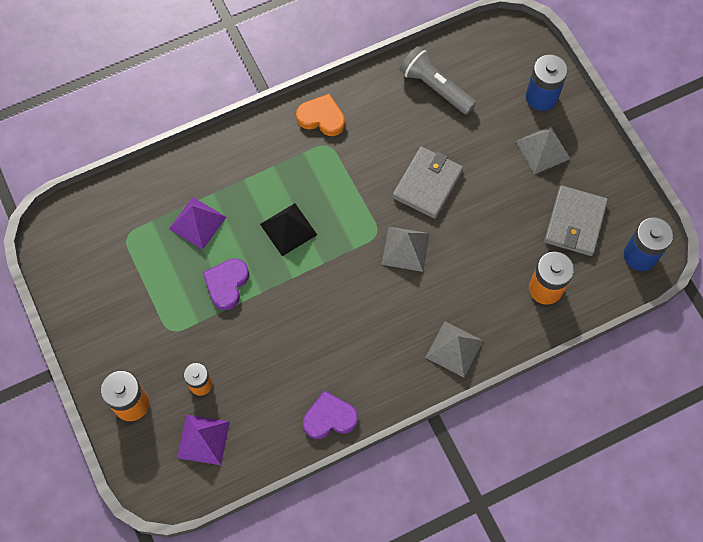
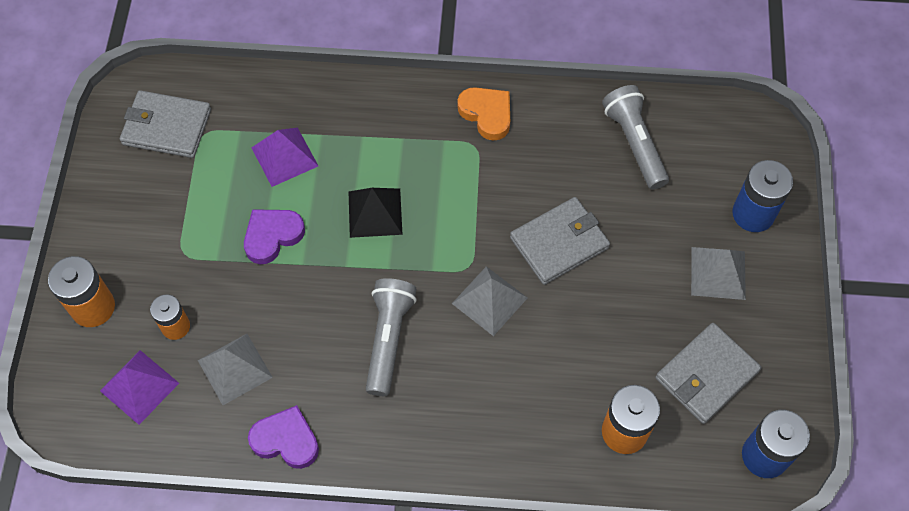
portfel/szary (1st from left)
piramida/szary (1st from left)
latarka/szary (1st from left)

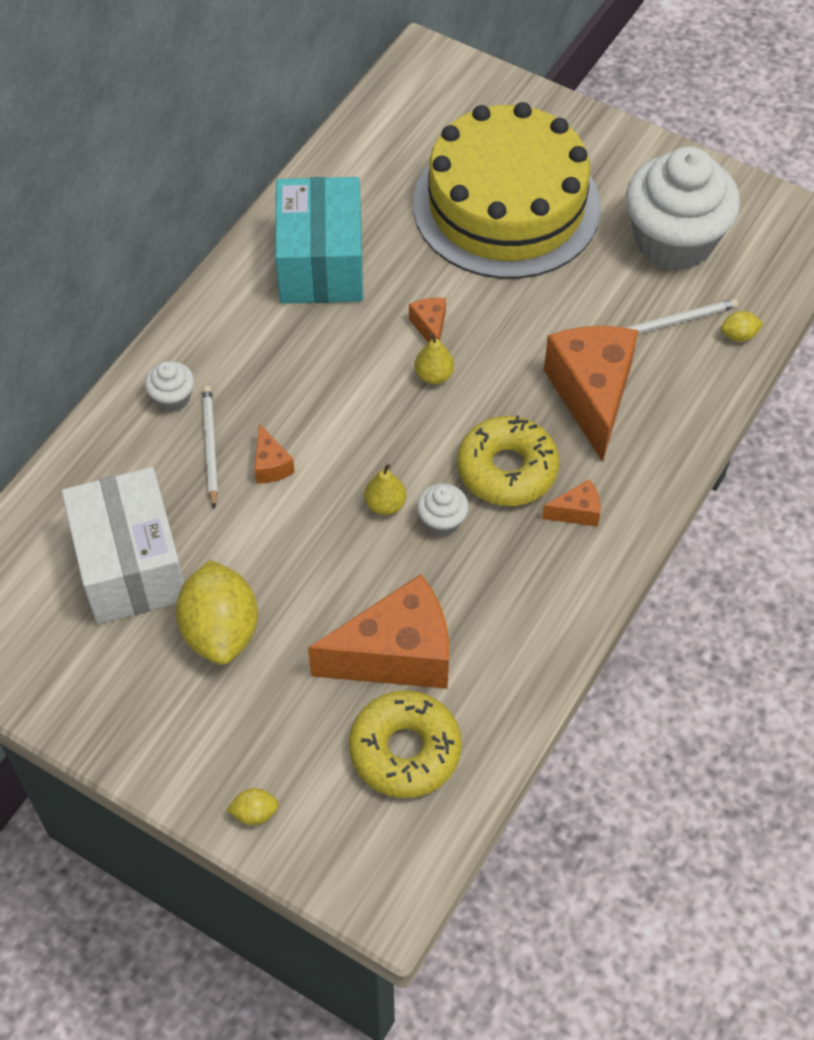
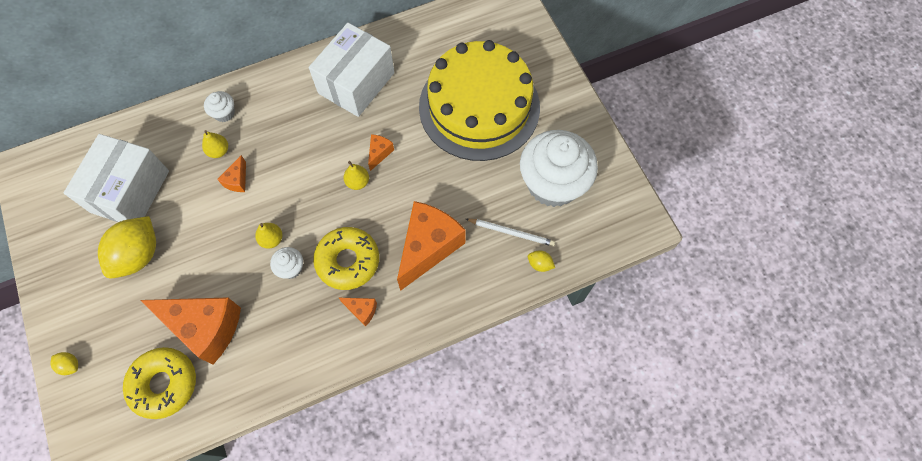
gruszka/żółty (1st from left)
pudełko/biały (2nd from left)

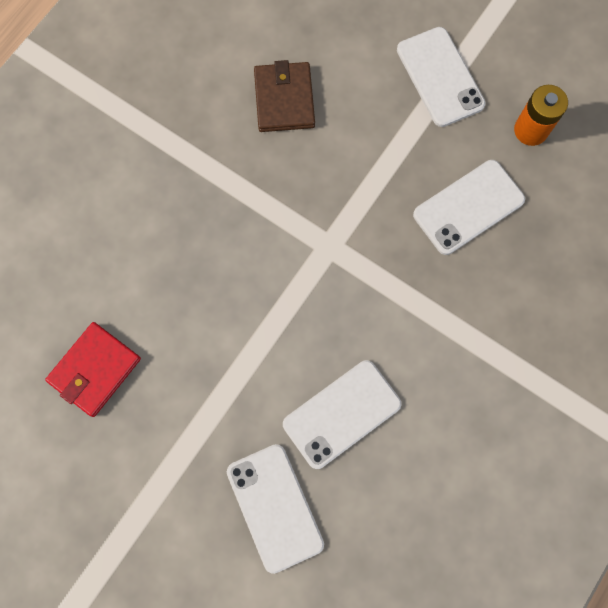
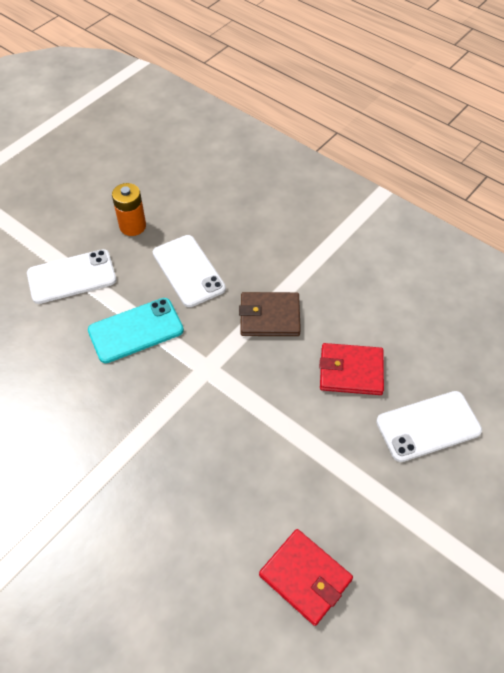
telefon/turkusowy
portfel/brązowy
portfel/czerwony (2nd from left)

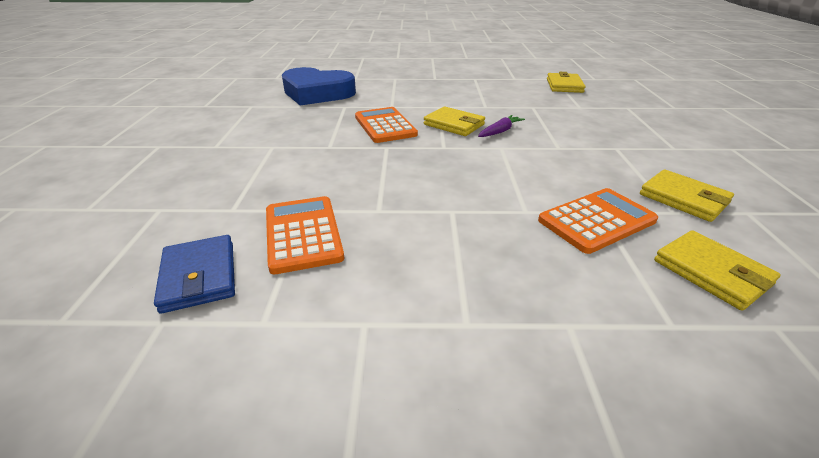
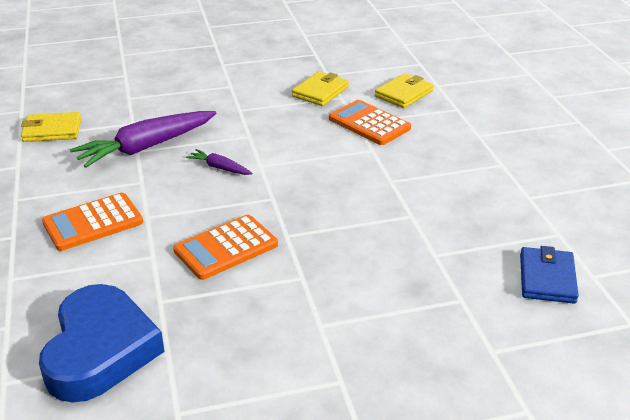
kalkulator/pomarańczowy (1st from left)
marchewka/fioletowy (1st from left)
portfel/niebieski
portfel/żółty (1st from left in the first image)

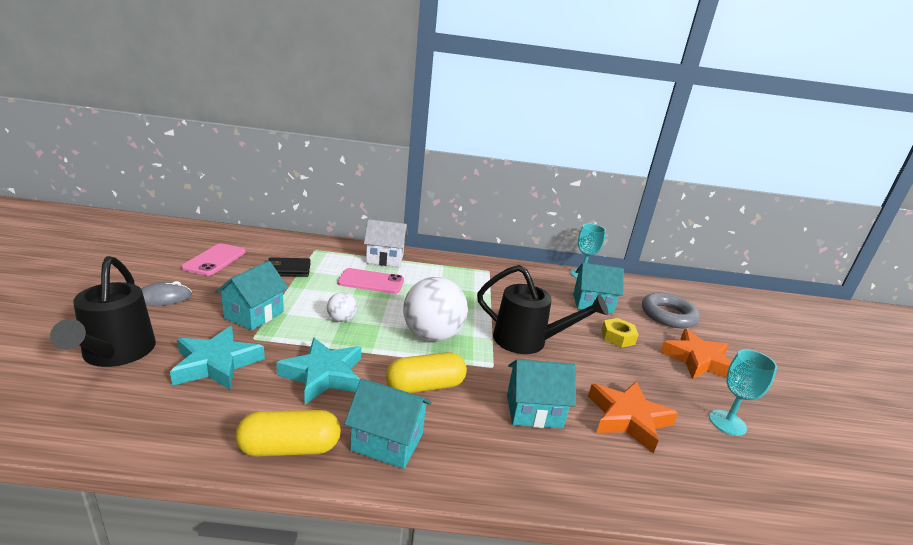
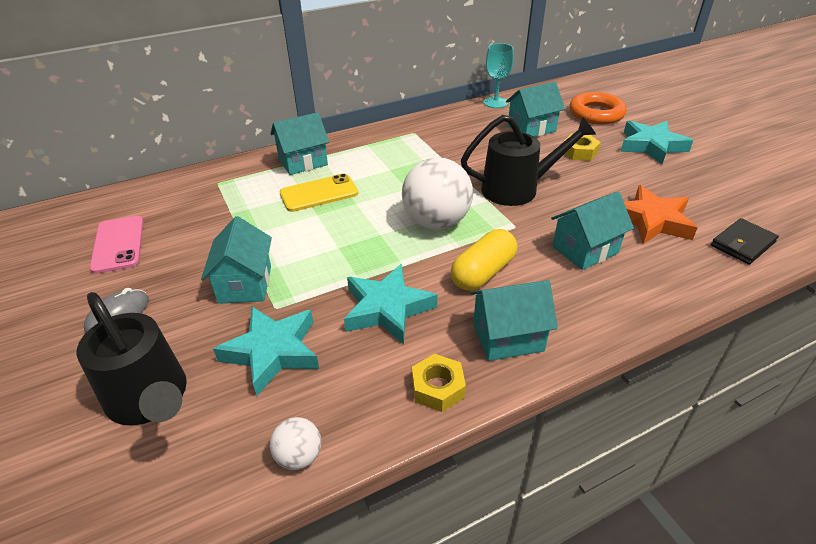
domek/turkusowy (2nd from left)
piłka/biały (1st from left)
telefon/żółty
nakrętka/żółty (1st from left)
pierścień/pomarańczowy
gwiazda/turkusowy (3rd from left)
portfel/czarny
kielich/turkusowy (2nd from left in the first image)

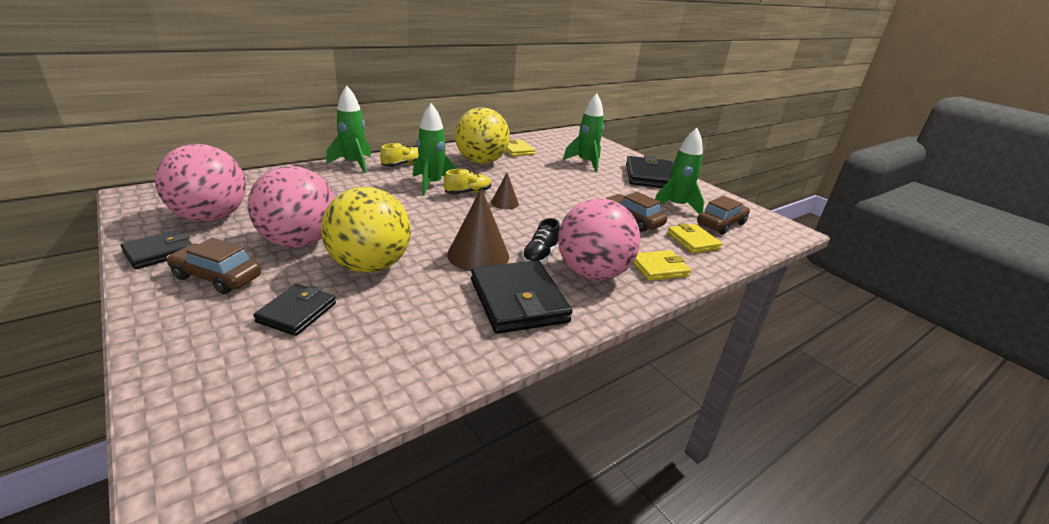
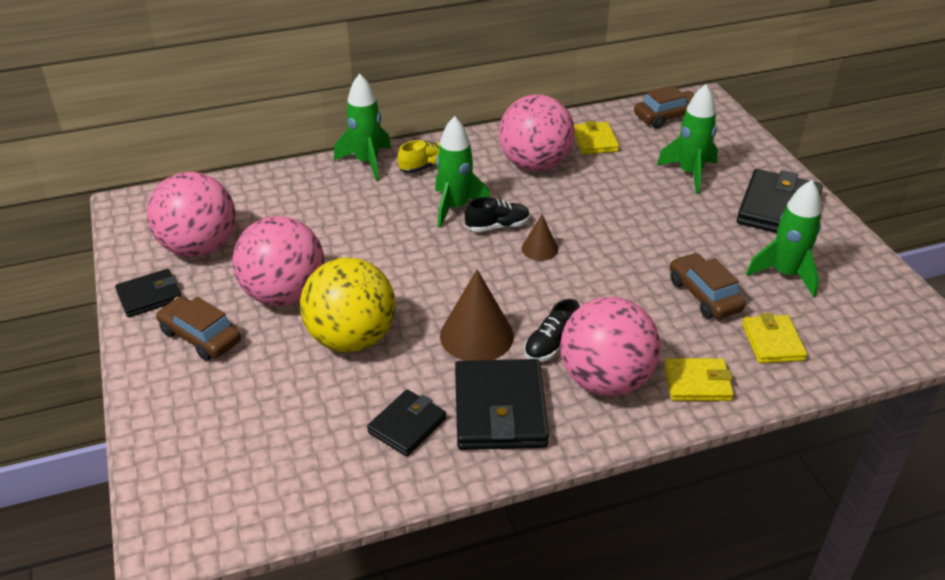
portfel/czarny (2nd from left)
but/czarny (1st from left)
piłka/różowy (3rd from left)
samochód/brązowy (2nd from left)

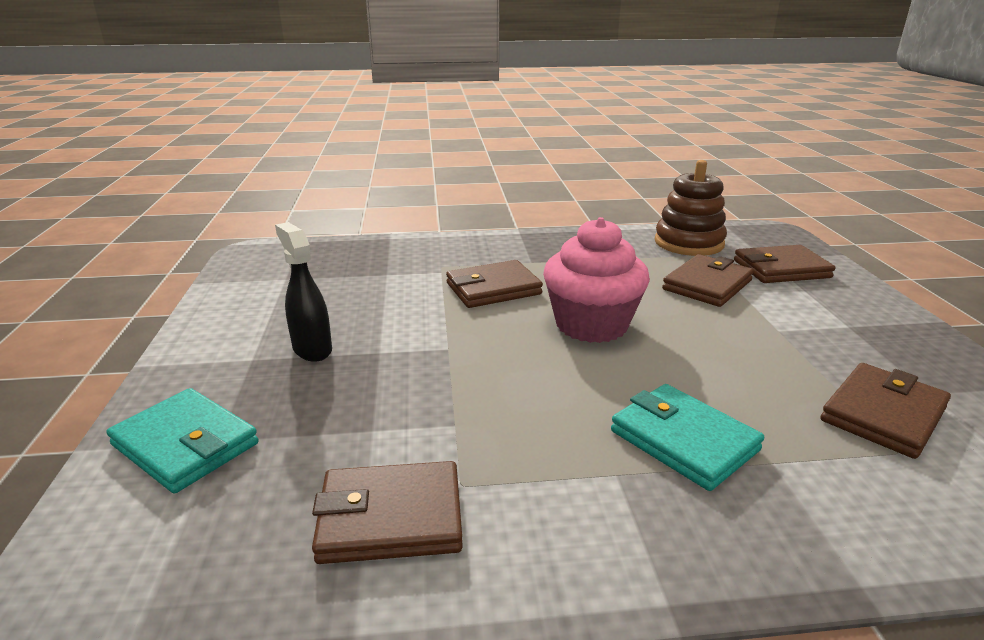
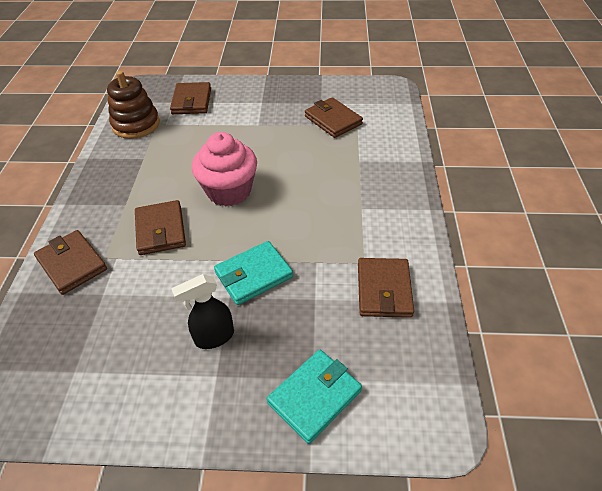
portfel/brązowy (1st from left)
portfel/turkusowy (1st from left)

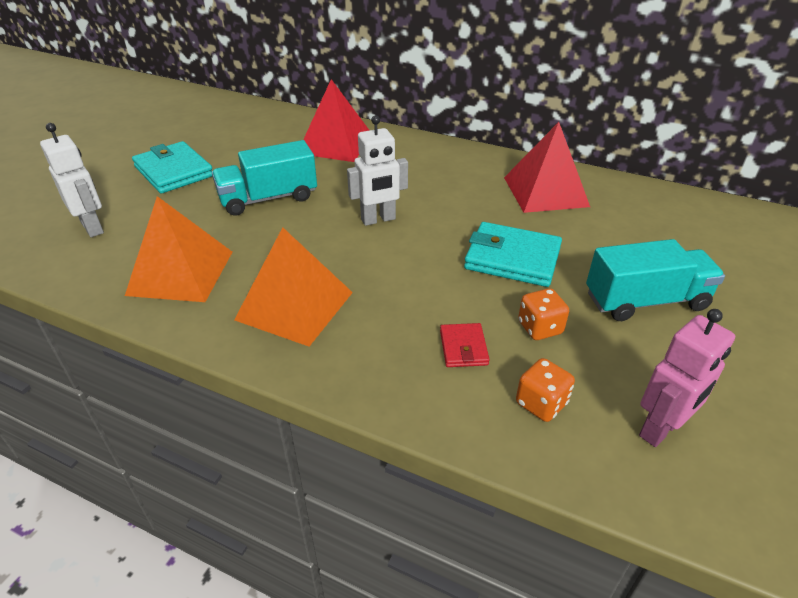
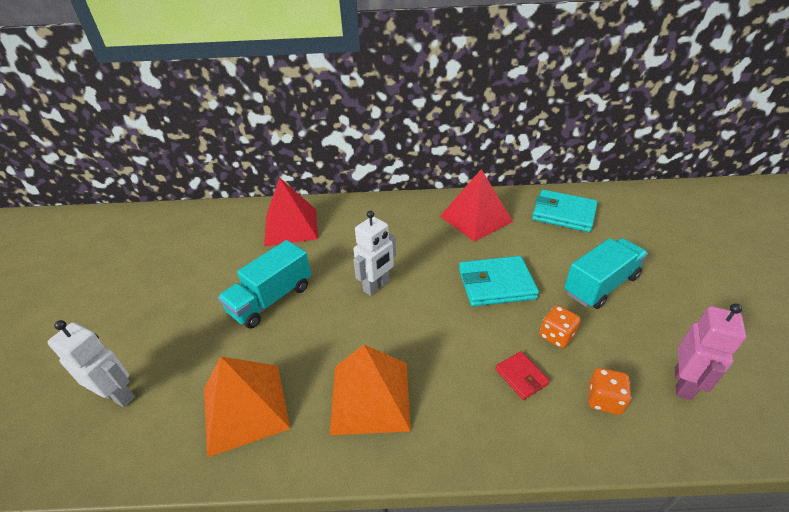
portfel/turkusowy (2nd from left)

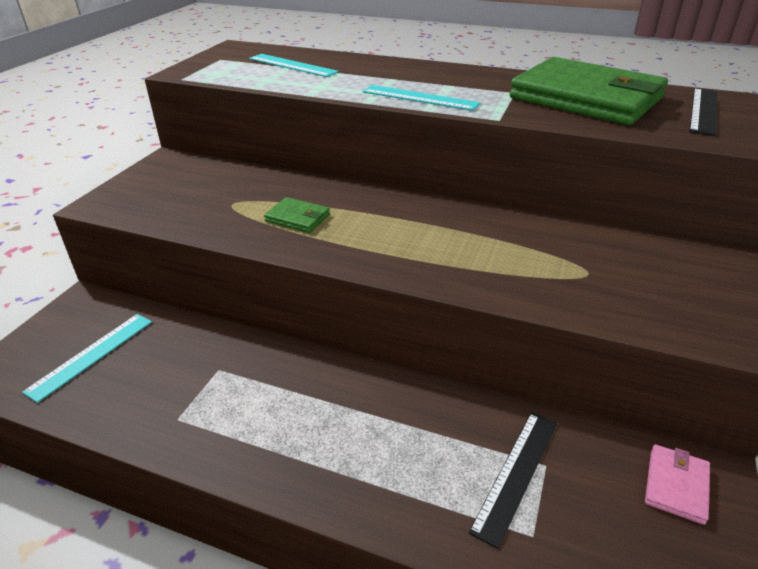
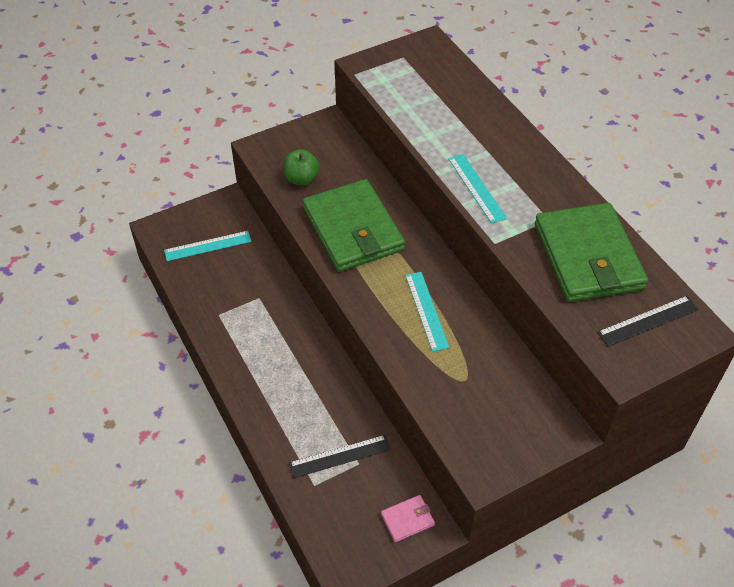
jabłko/zielony
portfel/zielony (1st from left)
linijka/turkusowy (2nd from left)

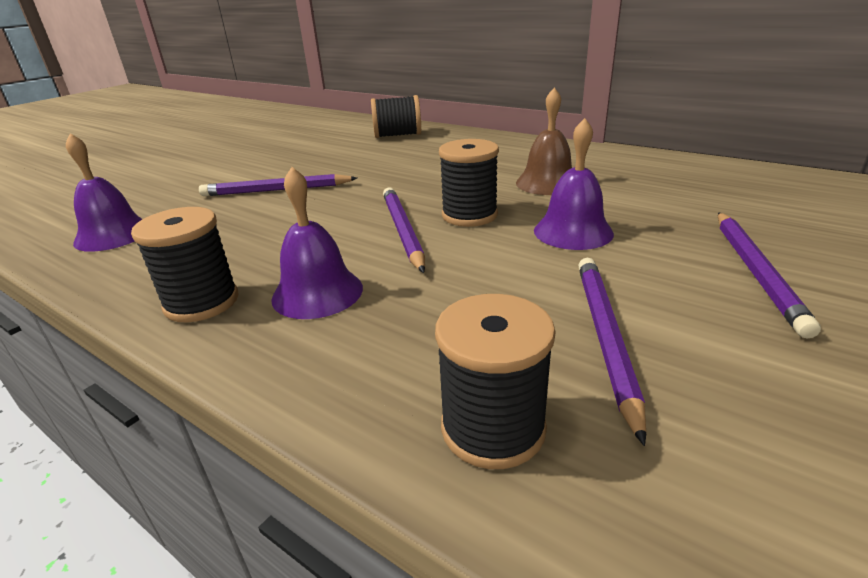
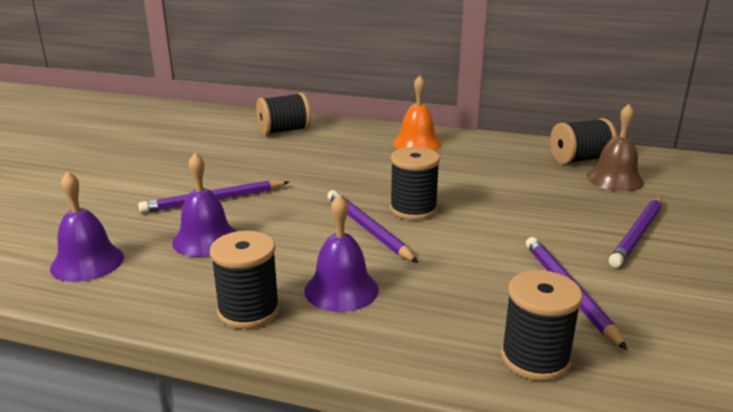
dzwonek/fioletowy (2nd from left)
dzwonek/pomarańczowy
szpulka/czarny (5th from left)
dzwonek/brązowy
ołówek/fioletowy (4th from left)

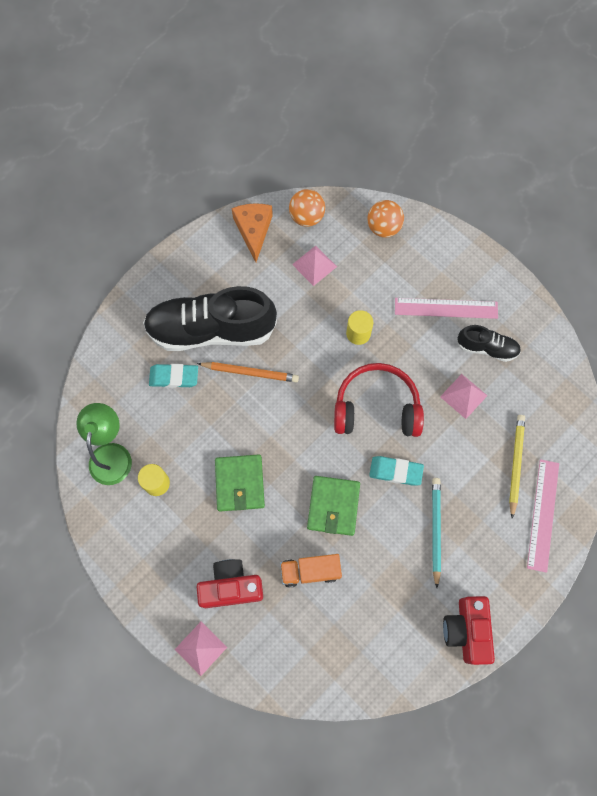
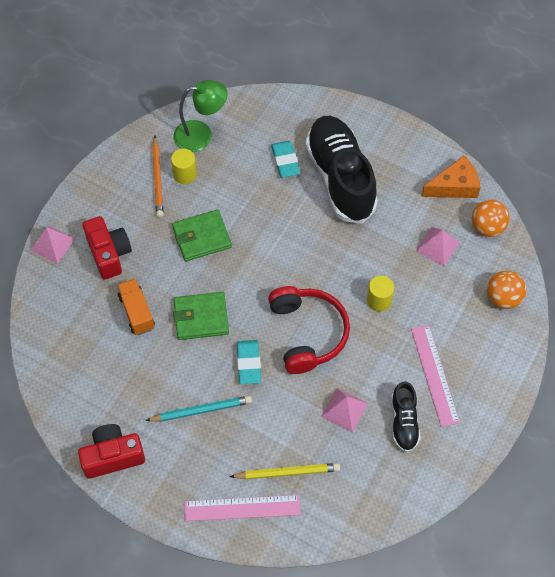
ołówek/pomarańczowy

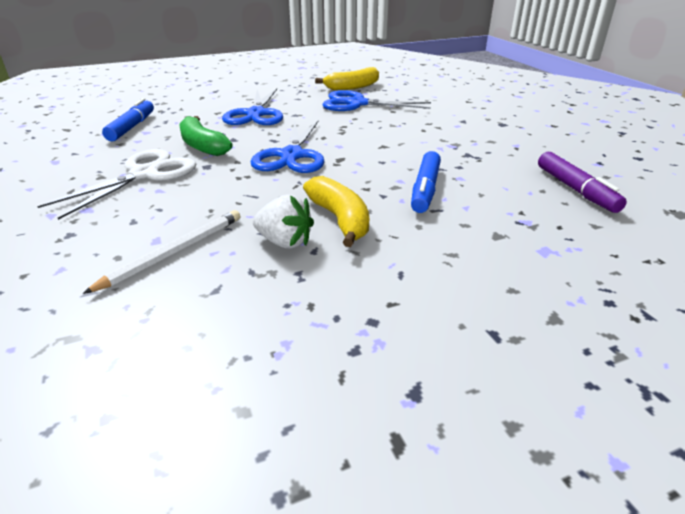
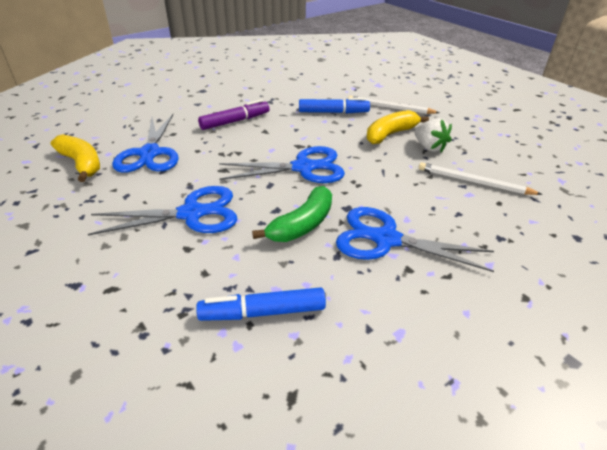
flamaster/fioletowy
nożyczki/niebieski (4th from left)
ołówek/biały (1st from left)
truskawka/biały

